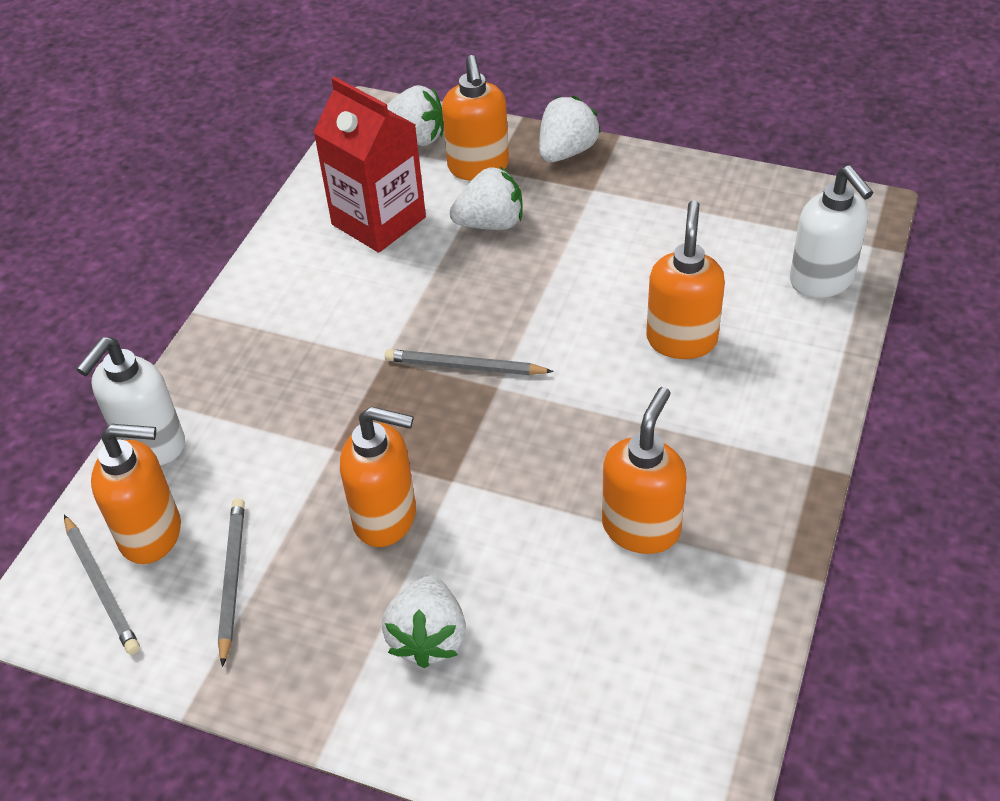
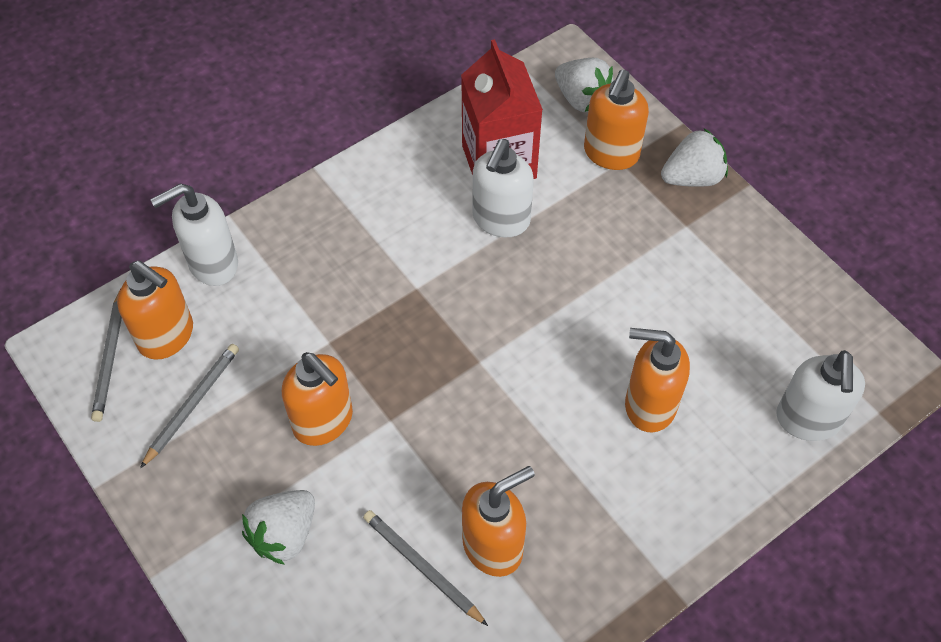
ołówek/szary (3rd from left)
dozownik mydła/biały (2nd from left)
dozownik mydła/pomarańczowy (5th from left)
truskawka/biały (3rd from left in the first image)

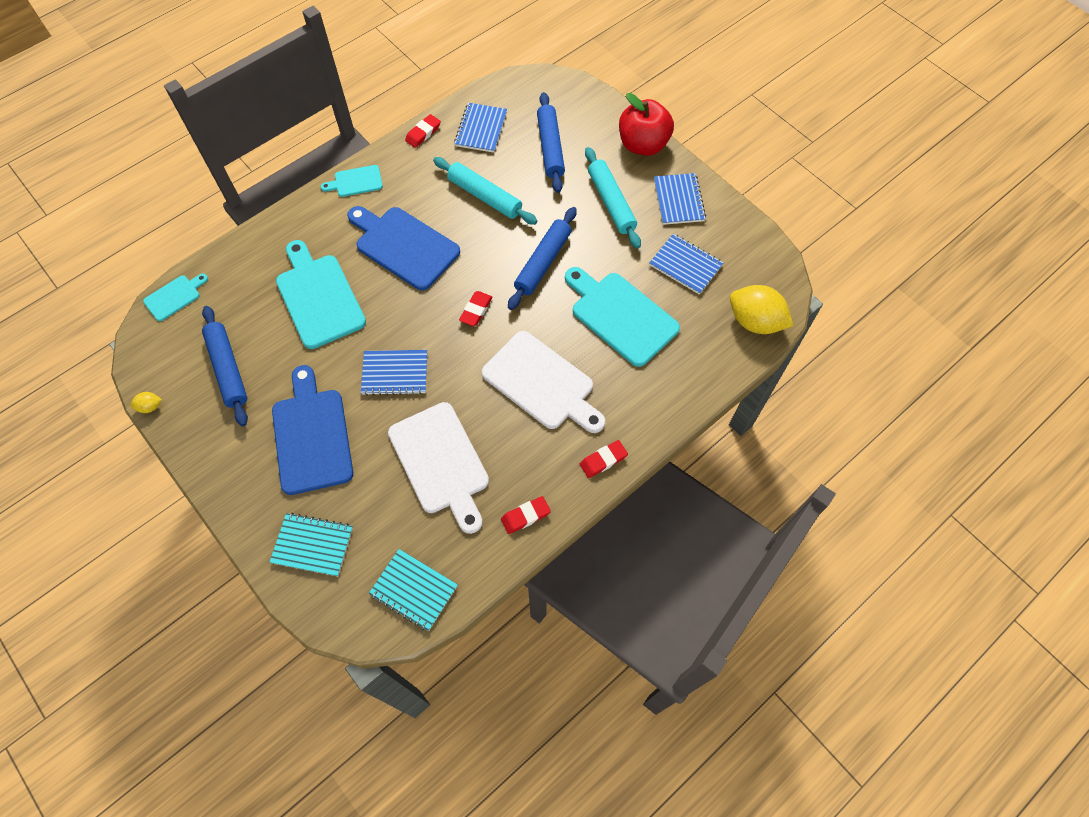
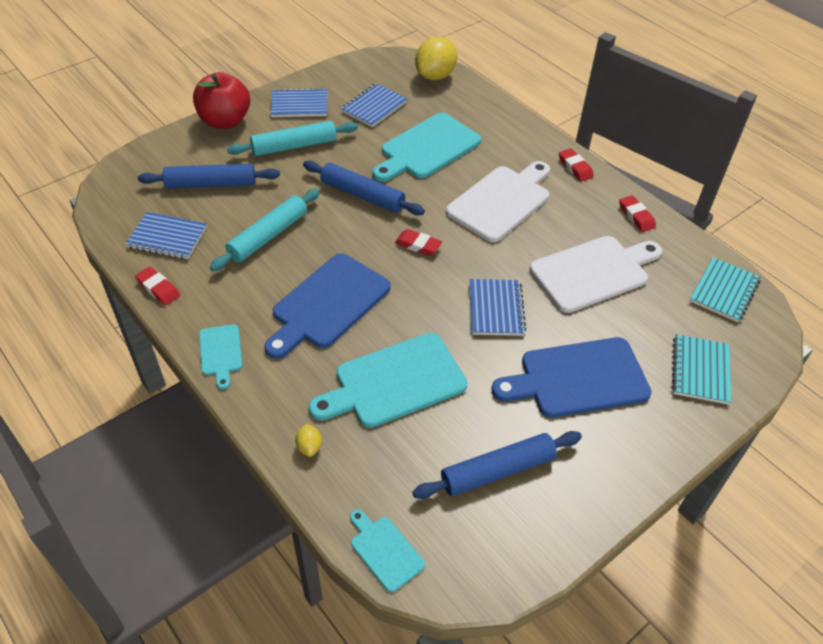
cytryna/żółty (1st from left)

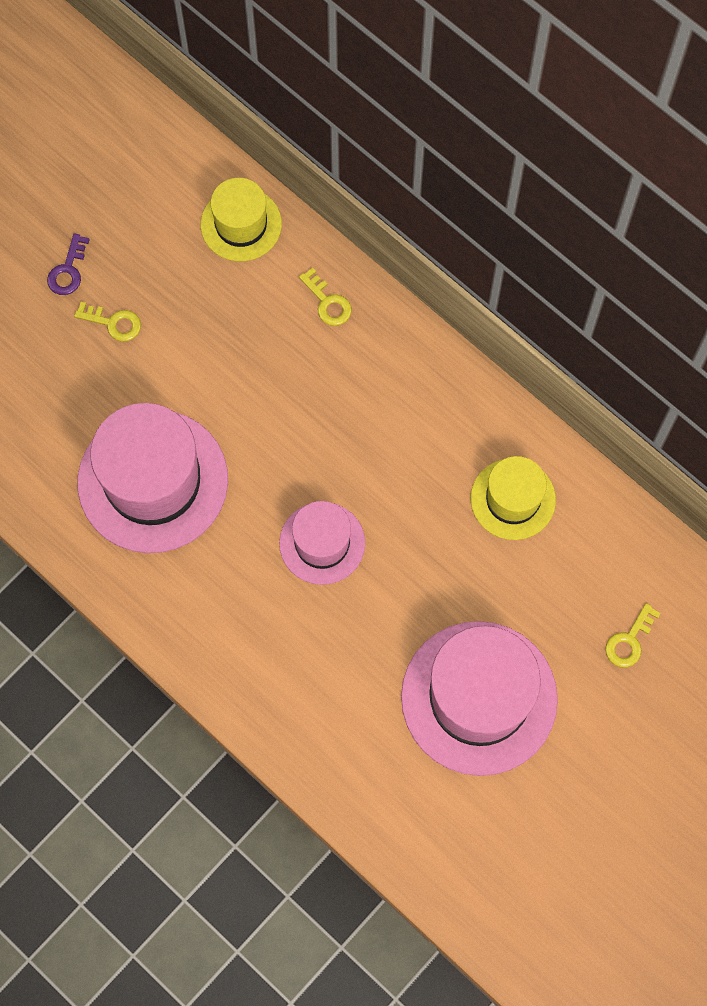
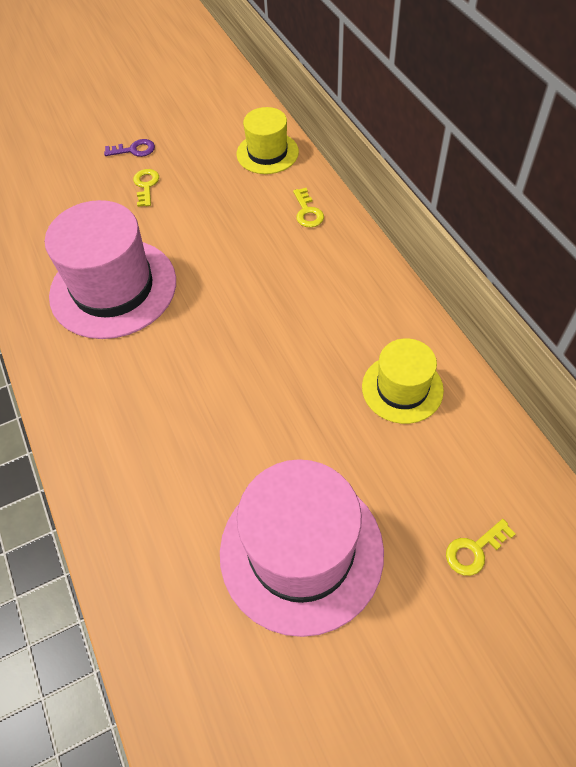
klucz/fioletowy
klucz/żółty (1st from left)
kapelusz/różowy (2nd from left in the first image)

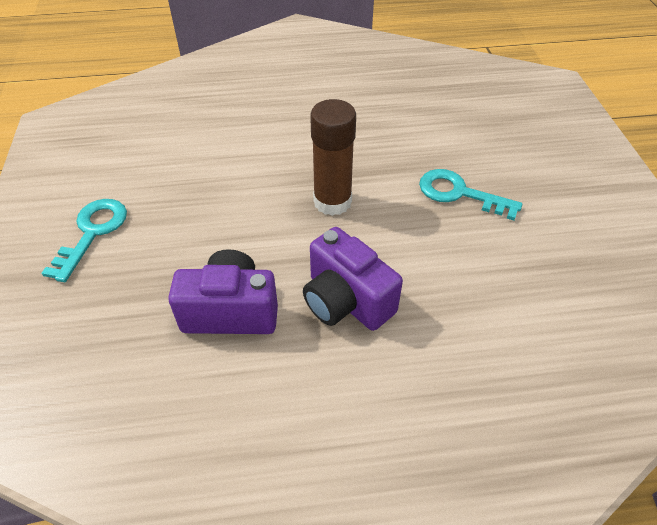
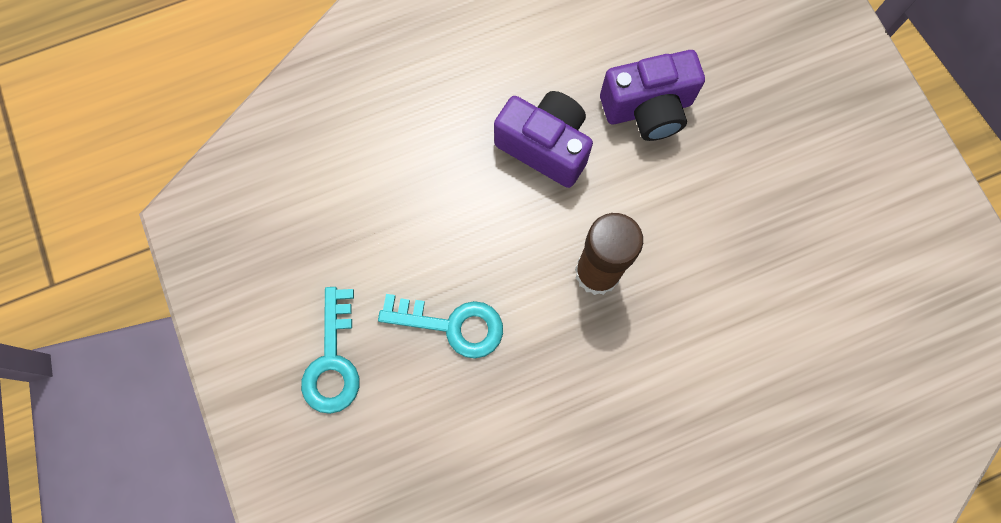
klucz/turkusowy (1st from left)

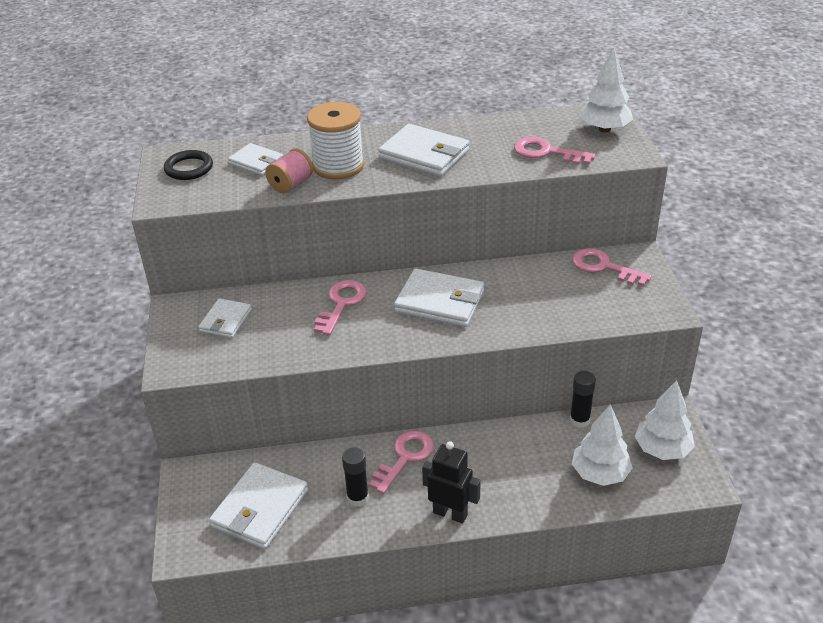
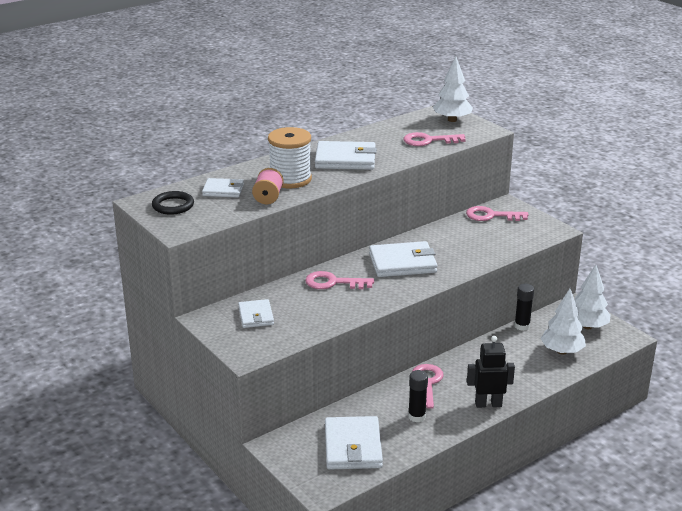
klucz/różowy (1st from left)

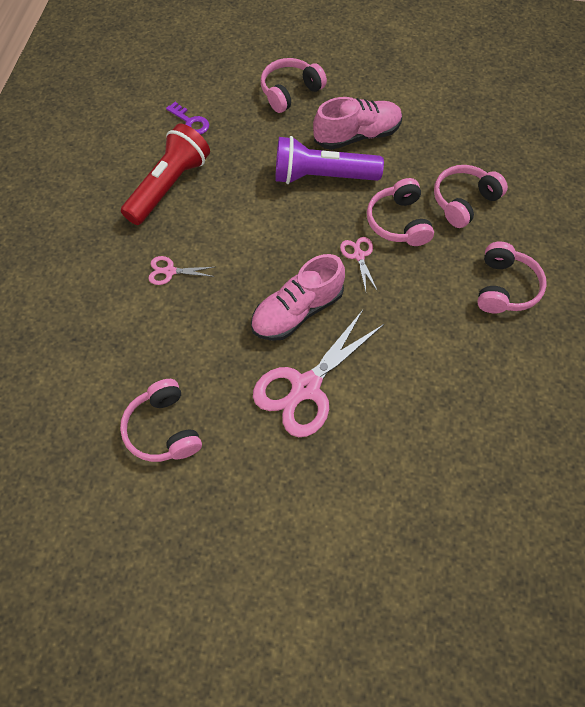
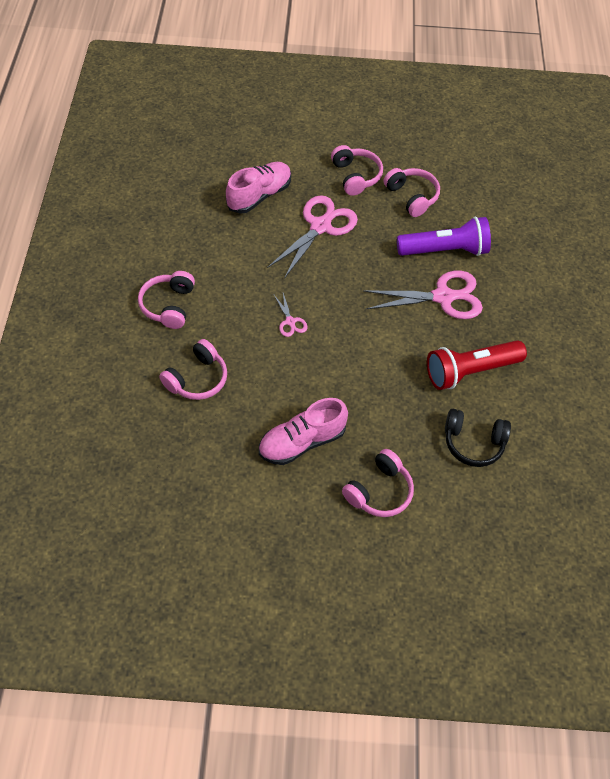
but/różowy (1st from left)
słuchawki/różowy (3rd from left)
nożyczki/różowy (3rd from left)
latarka/fioletowy
latarka/czerwony
słuchawki/czarny

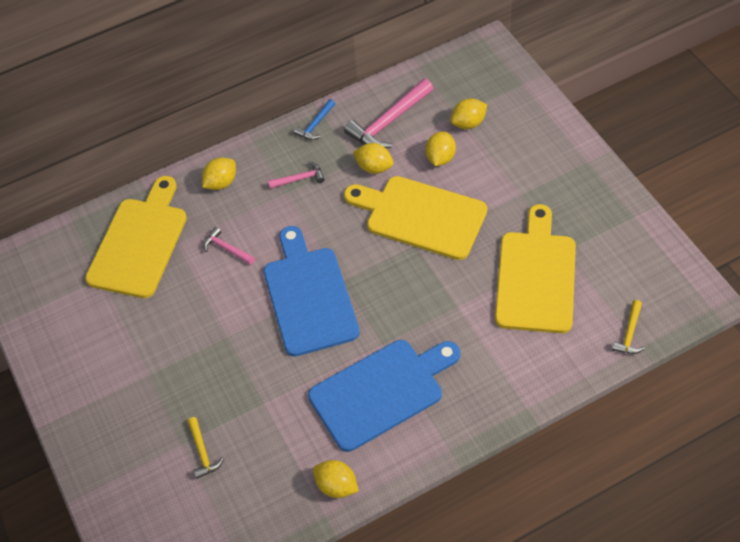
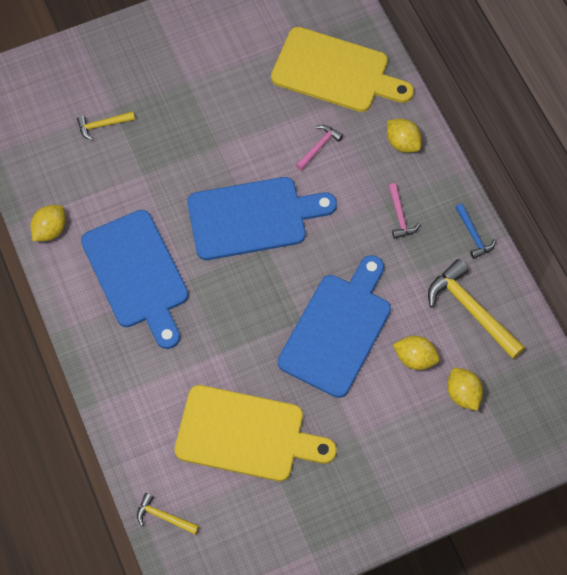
deska do krojenia/niebieski (3rd from left)
młotek/żółty (3rd from left)
młotek/niebieski
cytryna/żółty (3rd from left in the first image)

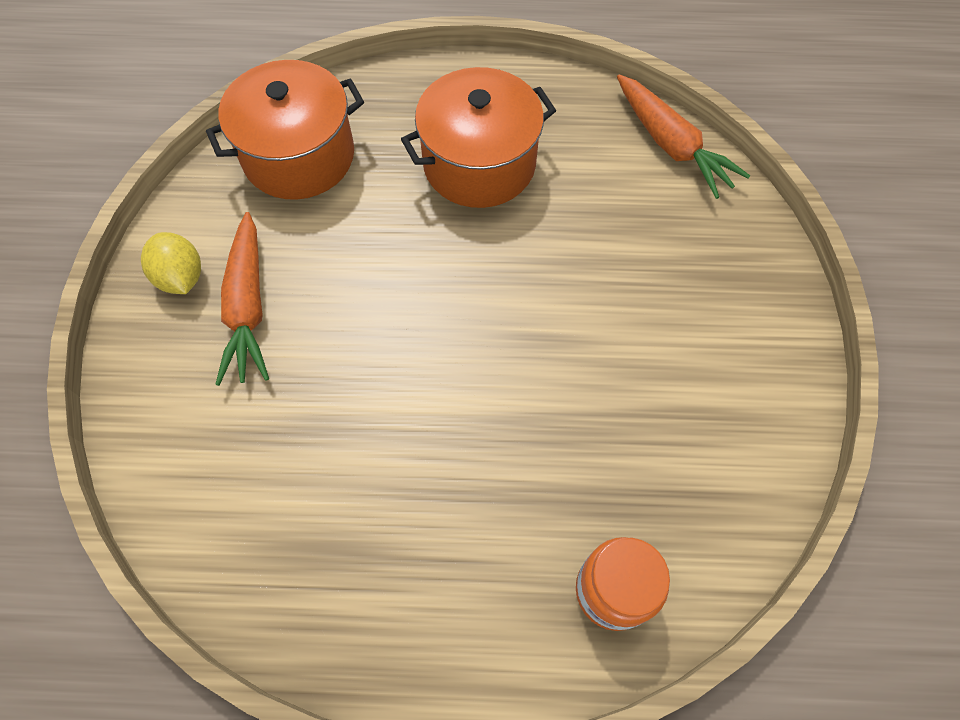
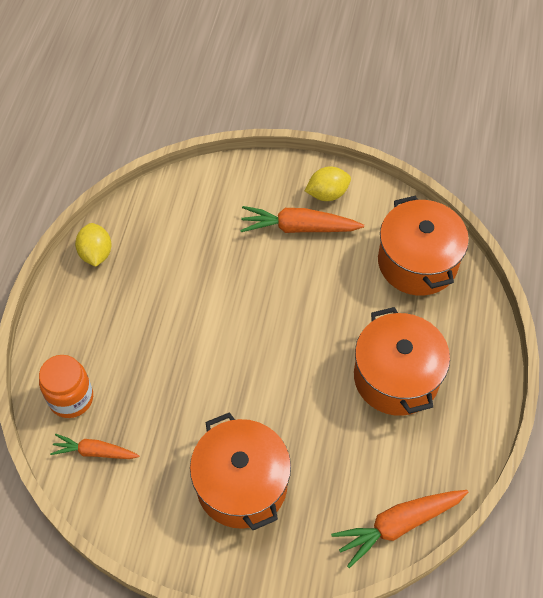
marchewka/pomarańczowy (1st from left)
cytryna/żółty (1st from left)
garnek/pomarańczowy (1st from left)

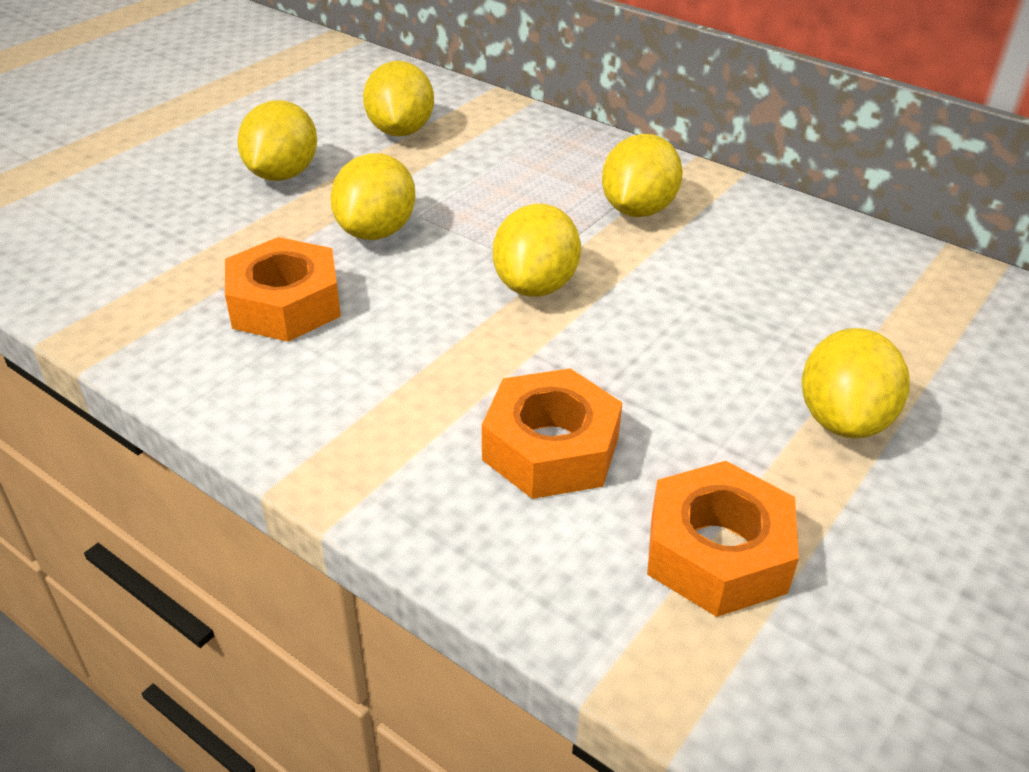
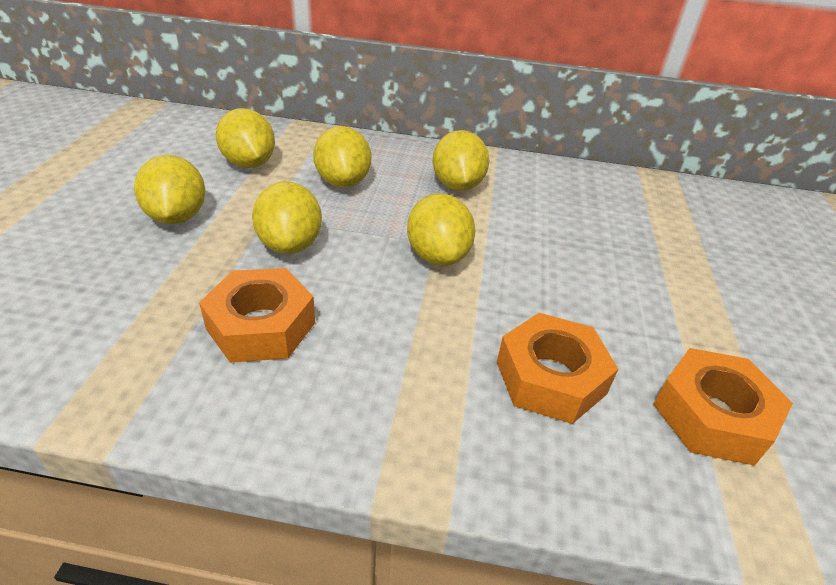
cytryna/żółty (4th from left)

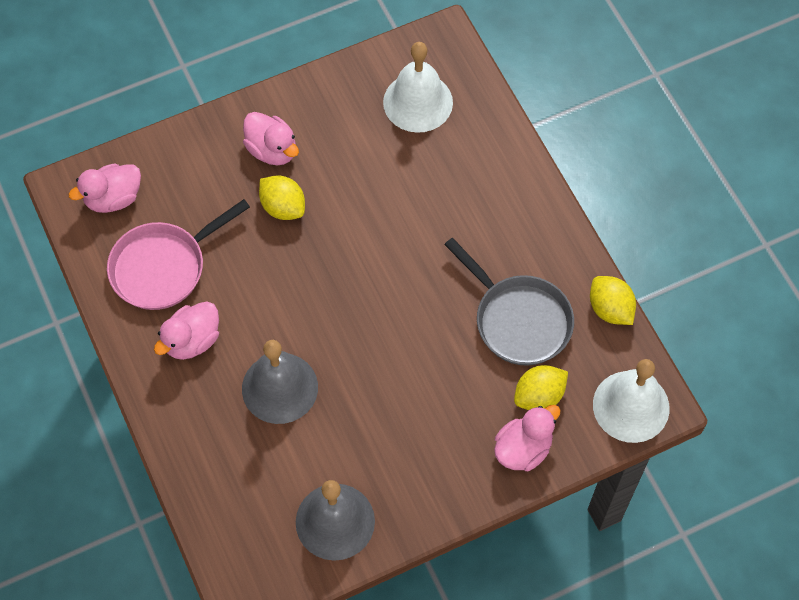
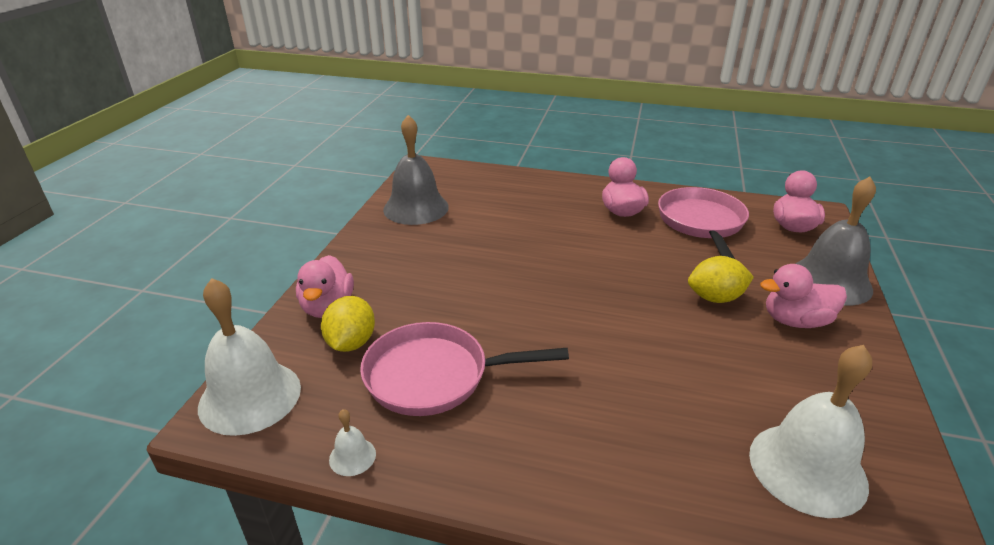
dzwonek/biały (2nd from left)
patelnia/różowy (1st from left)
dzwonek/szary (2nd from left)

